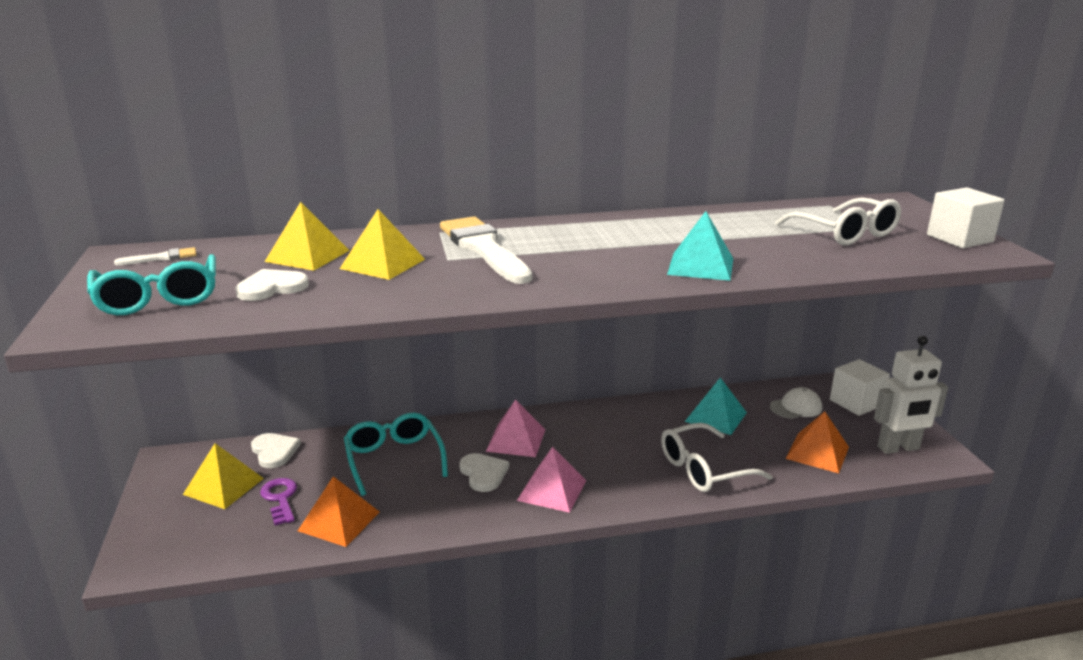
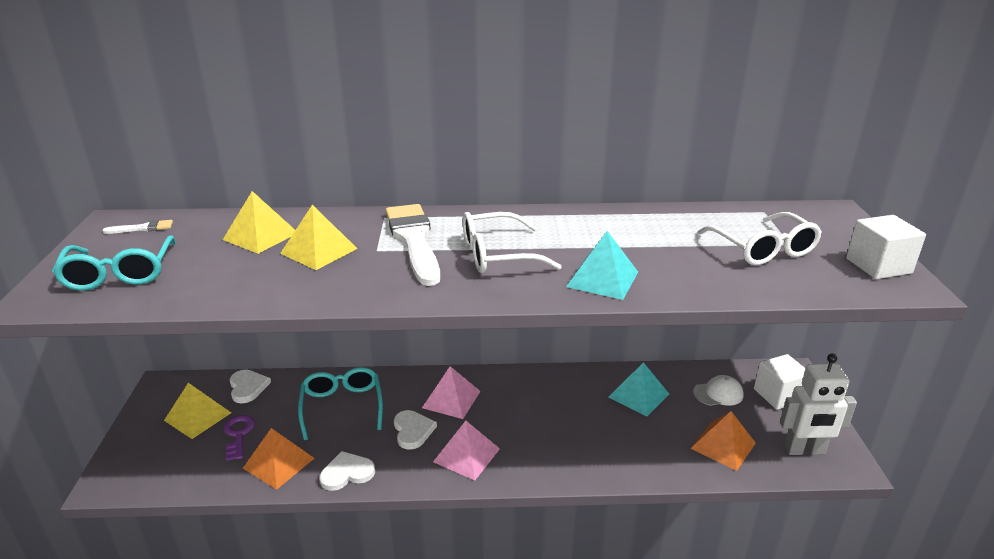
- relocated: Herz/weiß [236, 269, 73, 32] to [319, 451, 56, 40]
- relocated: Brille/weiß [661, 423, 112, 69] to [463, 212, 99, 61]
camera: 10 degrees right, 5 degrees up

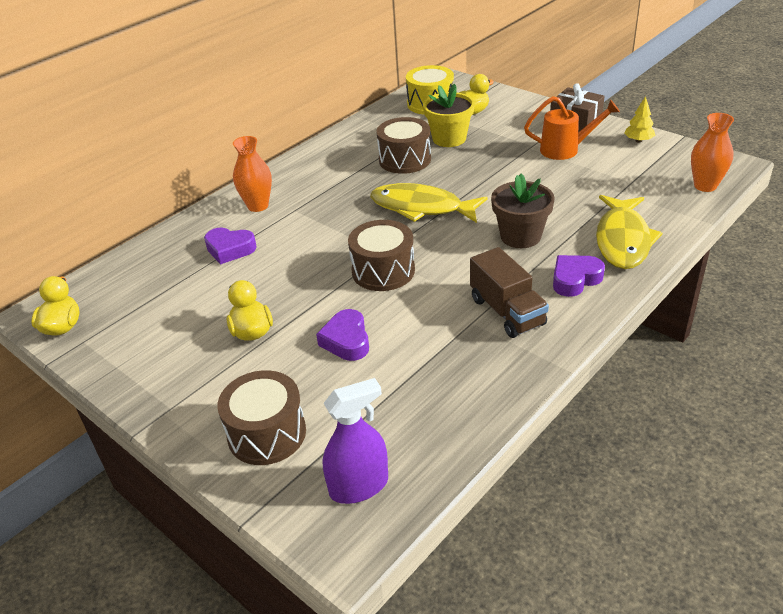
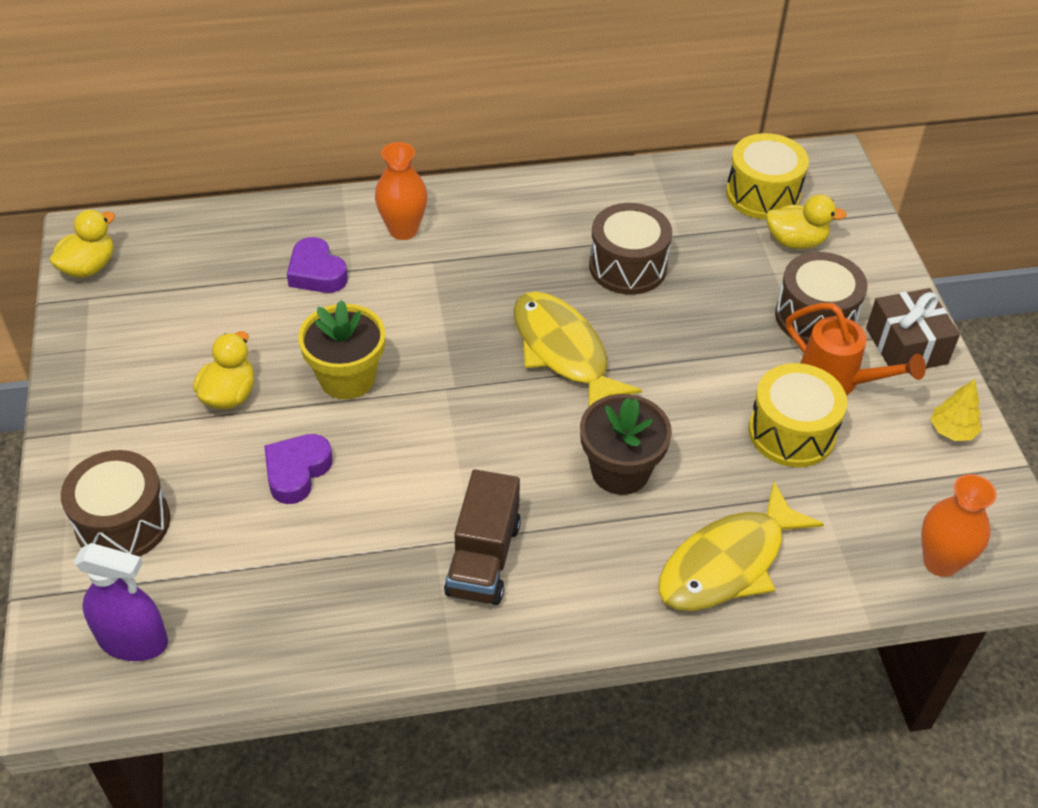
- relocated: Blumentopf/gelb [423, 83, 52, 64] to [298, 300, 87, 99]
- appeared: Trommel/gelb [748, 363, 99, 104]
- relocated: Trommel/braun [348, 220, 67, 71] to [775, 252, 93, 93]
- missing: Herz/lila [553, 255, 52, 42]
camera: 35 degrees right, 10 degrees up

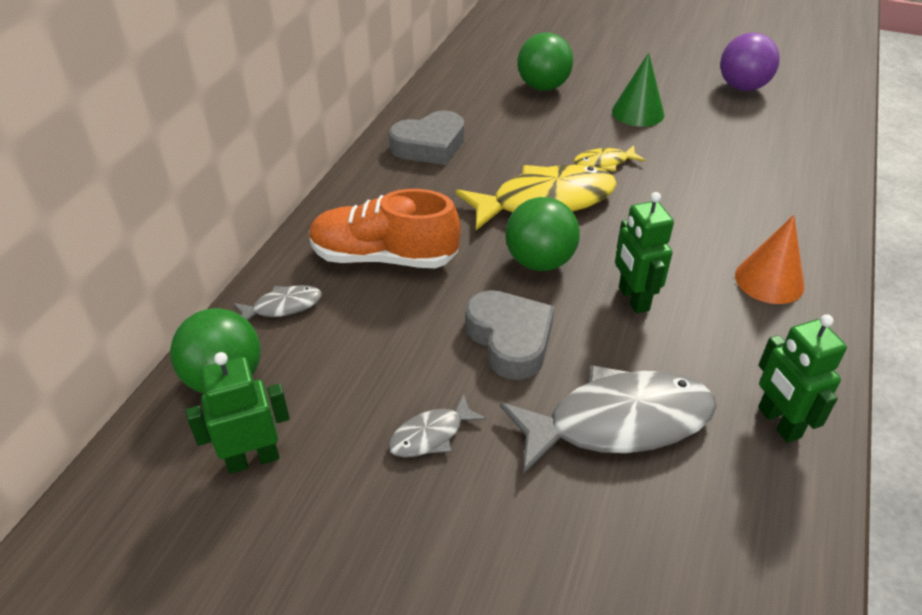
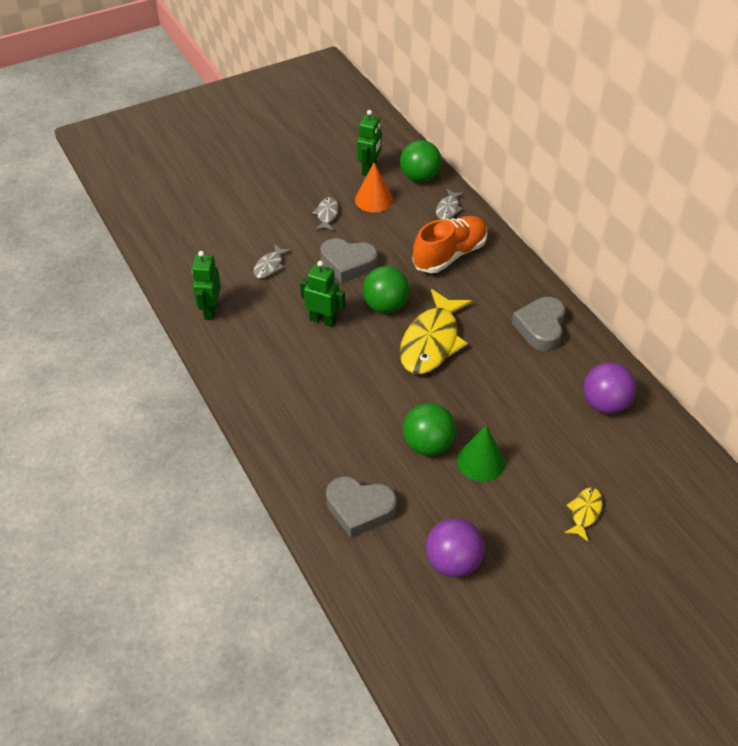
- spun: Roboter/grün [758, 314, 89, 129] = [192, 251, 29, 69] 105 degrees counterclockwise
- size: Fisch/grau [500, 365, 217, 109] = [254, 244, 37, 34] x0.47
- appeared: Herz/grau [326, 476, 71, 62]
- relocated: Kegel/orange [735, 215, 69, 89] to [355, 162, 38, 50]
- relocated: Ball/grün [517, 32, 56, 59] to [403, 403, 53, 53]
- relocated: Fisch/gelb [574, 145, 71, 26] to [564, 487, 39, 55]
- appeared: Ball/lila [584, 363, 52, 51]
camera: 130 degrees right, 5 degrees up

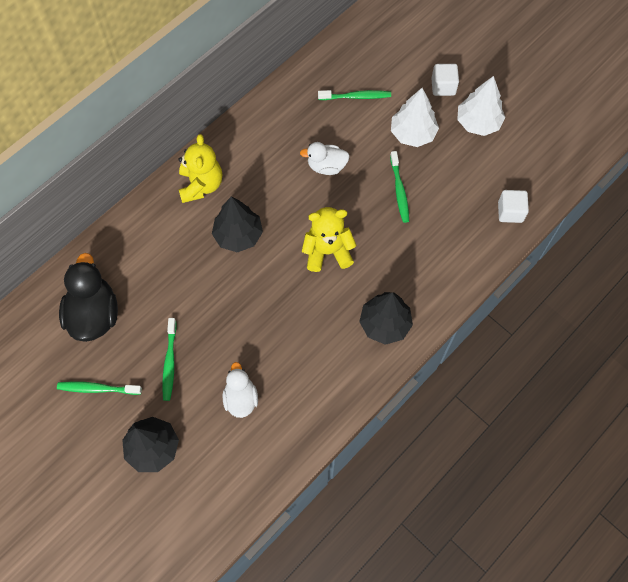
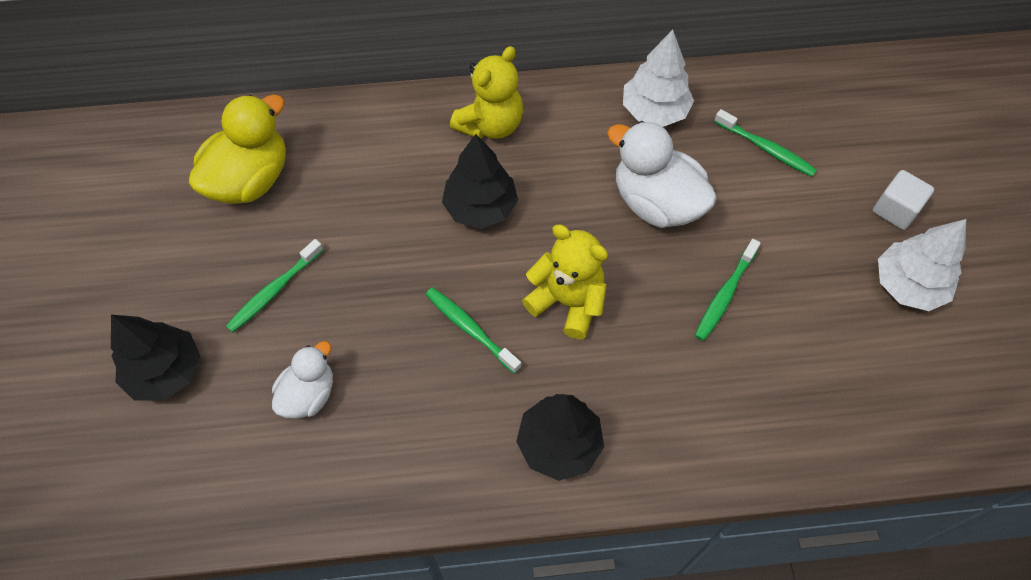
- colour: Ente/schwarz [59, 253, 59, 89] to Ente/gelb [189, 94, 97, 110]
- relocated: Zahnbürste/grün [57, 381, 85, 14] to [425, 288, 96, 86]
- size: Ente/weiß [300, 142, 50, 33] = [607, 121, 110, 107] x1.65
- relocated: Baum/weiß [391, 88, 48, 59] to [623, 30, 71, 97]
- missing: Kubus/weiß [498, 190, 31, 33]
camera: 40 degrees right, 5 degrees down

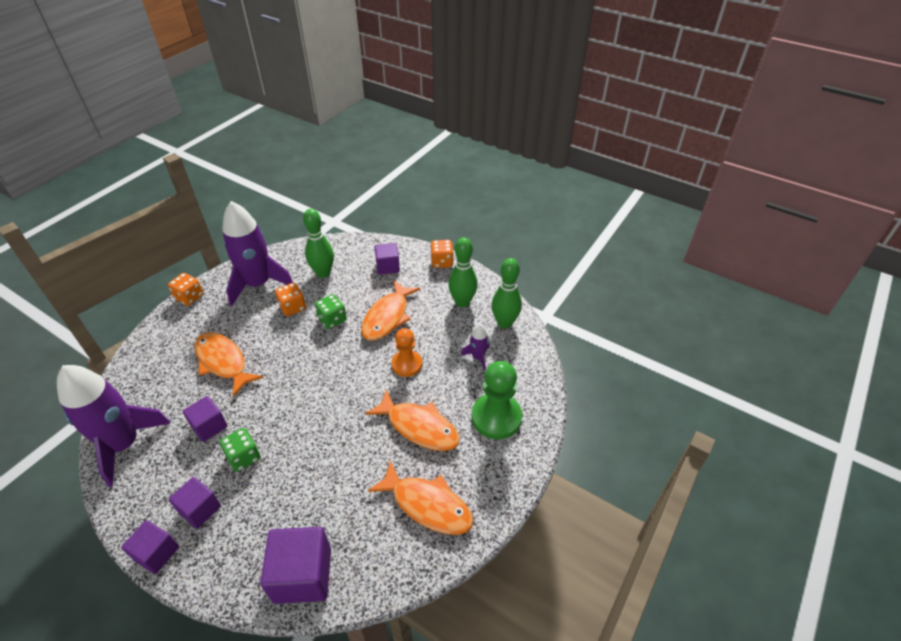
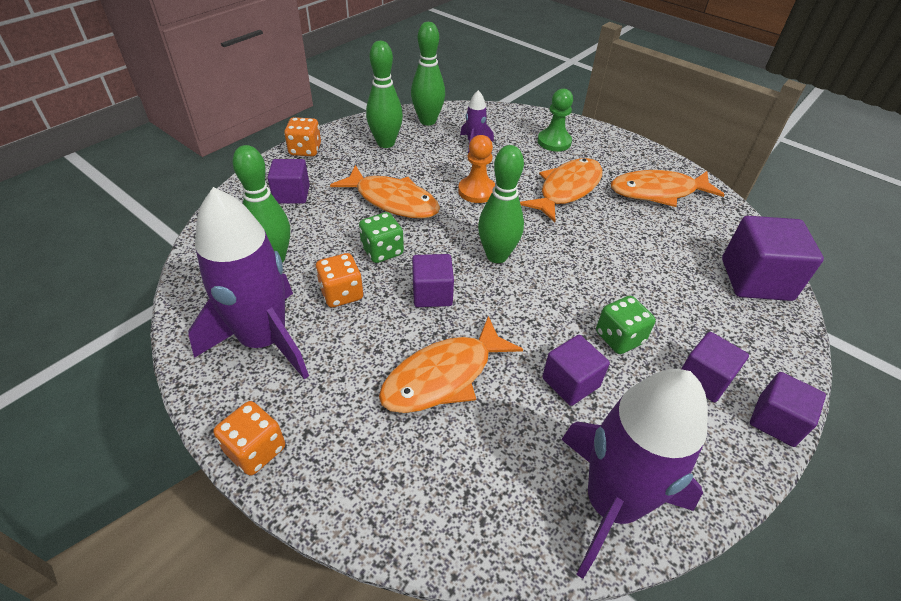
- appeared: Kubus/lila [412, 254, 42, 53]
- appeared: Bowlingkegel/grün [478, 145, 46, 118]
- size: Bauer/grün [472, 361, 50, 78] = [538, 89, 35, 63] x0.66
- spun: Fisch/orange [368, 460, 106, 75] = [611, 170, 114, 37] 135 degrees counterclockwise
camera: 85 degrees left, 0 degrees up

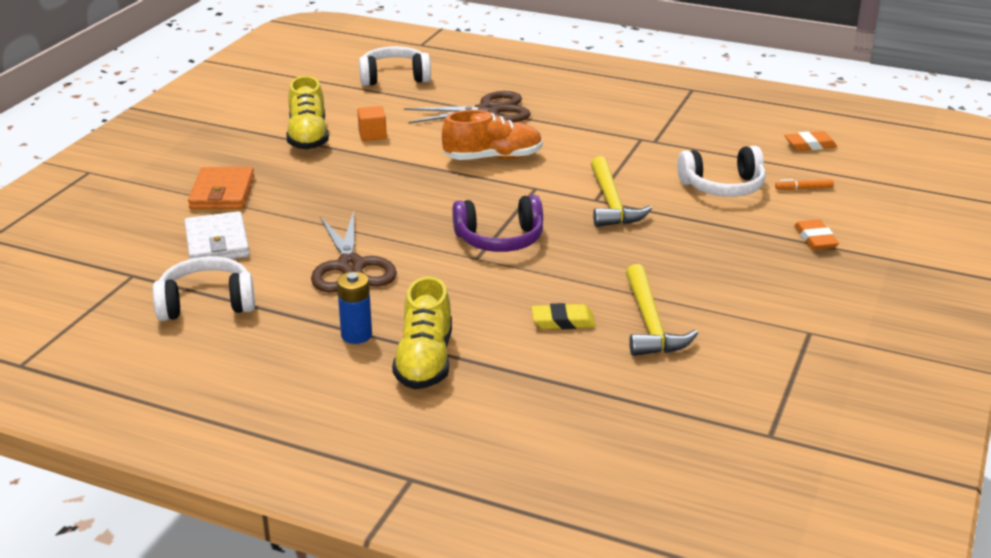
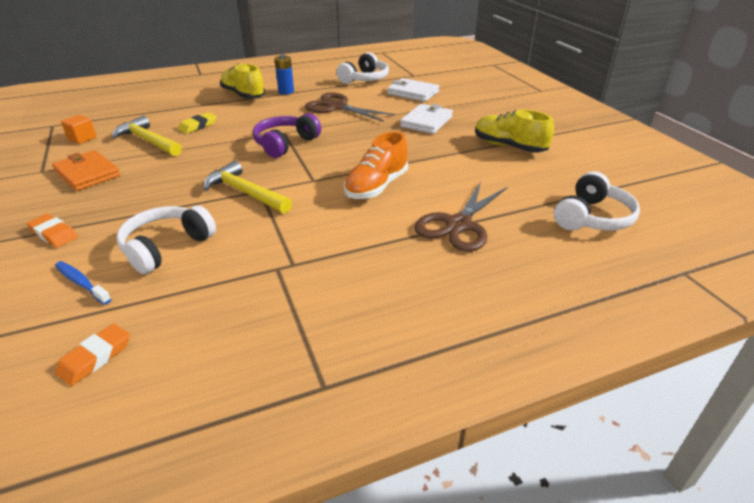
- relocated: Geldbörse/orange [188, 167, 66, 42] to [52, 150, 69, 41]
- exchanged: Filzstift/orange [775, 179, 59, 11] to Zahnbürste/blau [55, 261, 57, 44]
- relocated: Kubus/orange [357, 106, 30, 35] to [61, 115, 36, 29]
- appeared: Geldbörse/weiß [400, 104, 53, 30]
camera: 135 degrees right, 5 degrees up

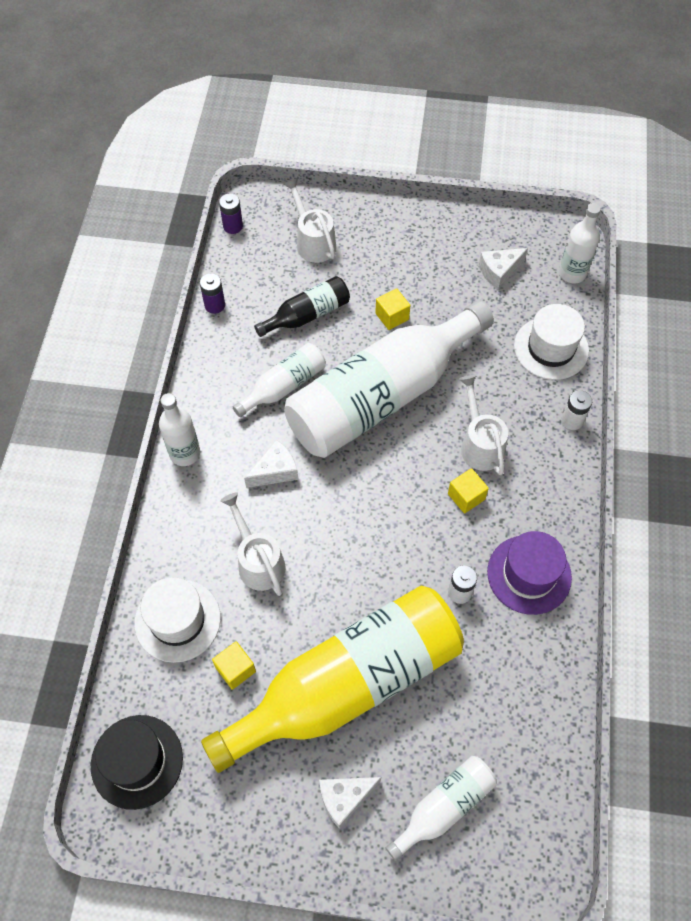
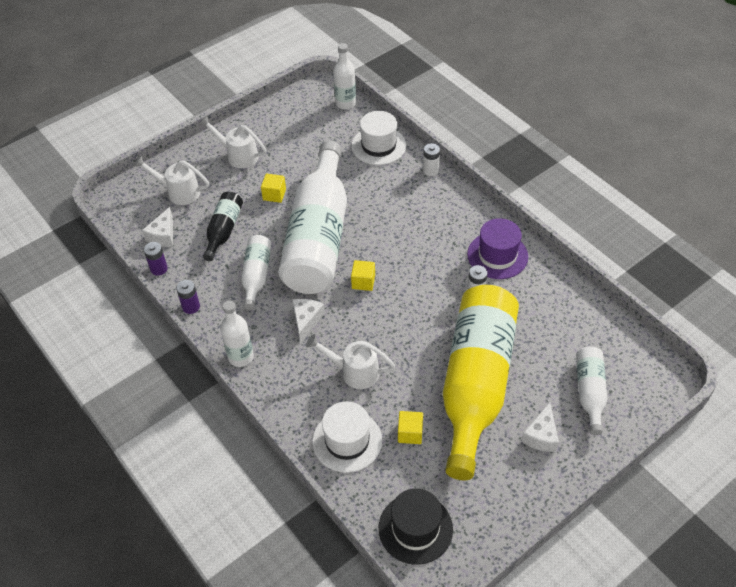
- relocated: Käse/weiß [479, 248, 49, 42] to [142, 207, 31, 40]
- relocated: Batterie/lila [219, 194, 24, 40] to [176, 280, 24, 34]
- relocated: Gießkanne/weiß [459, 375, 49, 100] to [199, 116, 67, 52]
- relocated: Kubus/gelb [448, 468, 41, 46] to [351, 260, 24, 31]
camera: 45 degrees left, 10 degrees down

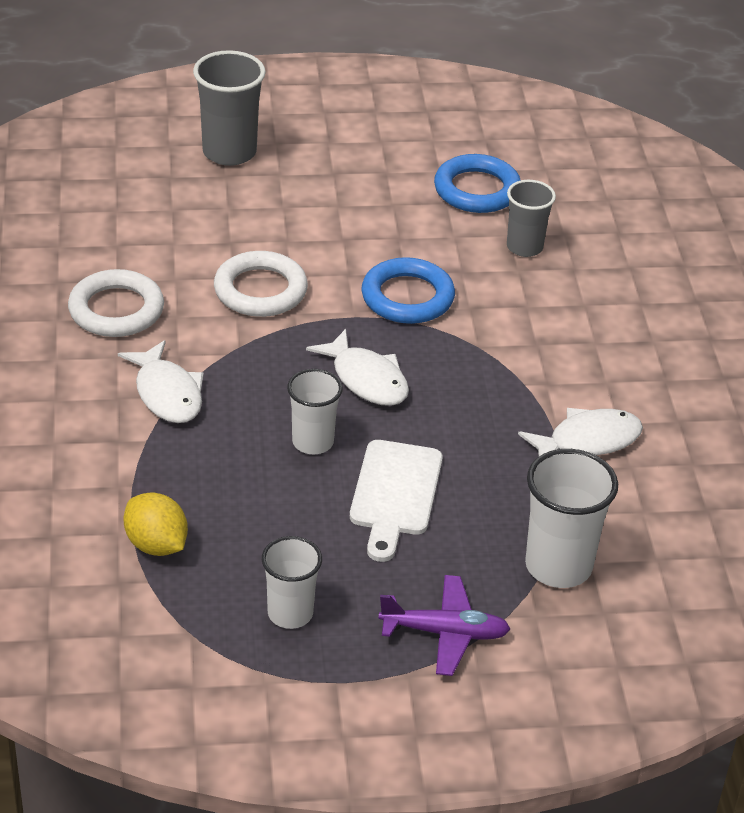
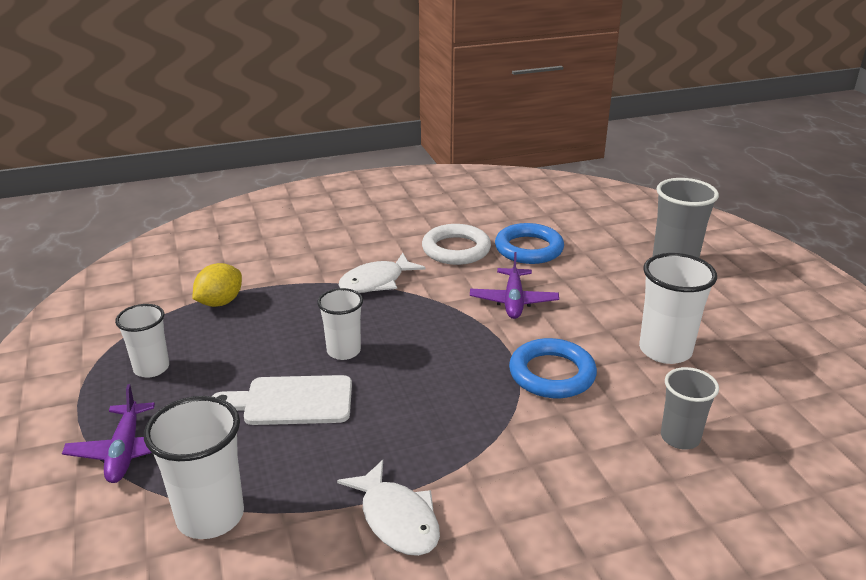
- exchanged: Ring/weiß [214, 251, 94, 66] to Flugzeug/lila [470, 252, 89, 67]
- relocated: Ring/blau [434, 154, 87, 59] to [495, 223, 69, 41]
- appeared: Becher/weiß [639, 253, 78, 111]
- missing: Fisch/weiß [306, 329, 103, 77]
camera: 80 degrees right, 10 degrees down

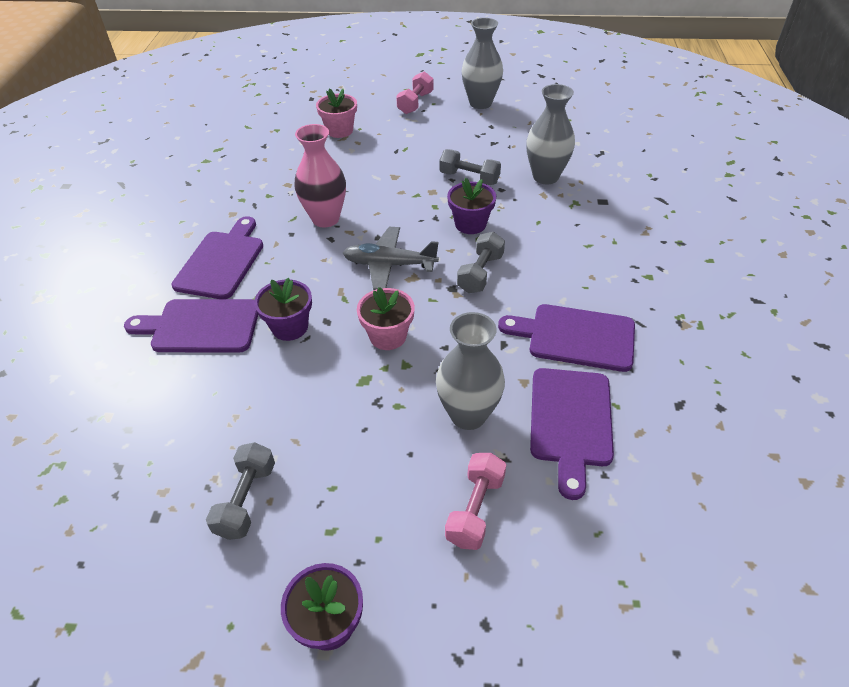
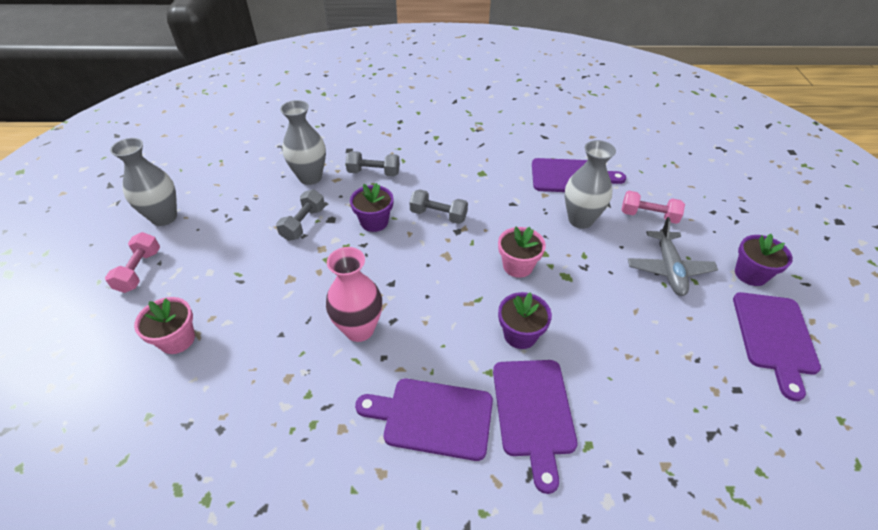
- spun: Hantel/rosa [396, 71, 38, 43] = [105, 232, 55, 61] 75 degrees clockwise
- relocated: Hantel/grau [206, 442, 69, 98] to [346, 151, 54, 25]
- relocated: Flugzeug/grau [343, 227, 96, 63] to [628, 217, 90, 79]
- relocated: Schneidebrett/lila [498, 304, 137, 68] to [733, 292, 88, 109]
camera: 95 degrees left, 0 degrees up

